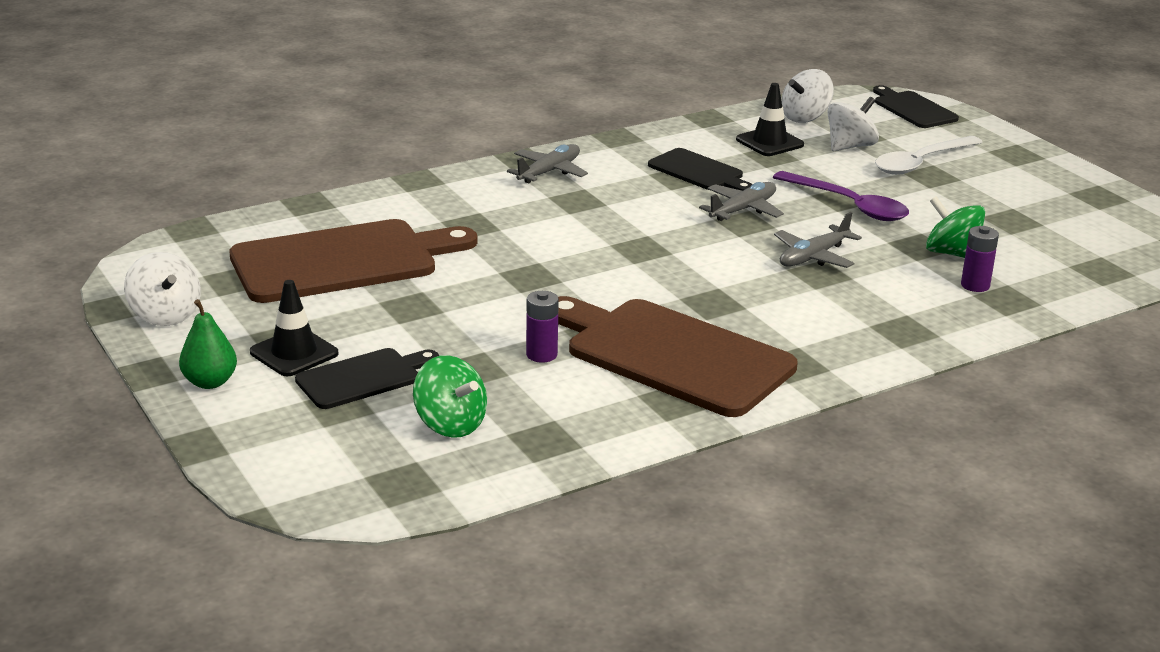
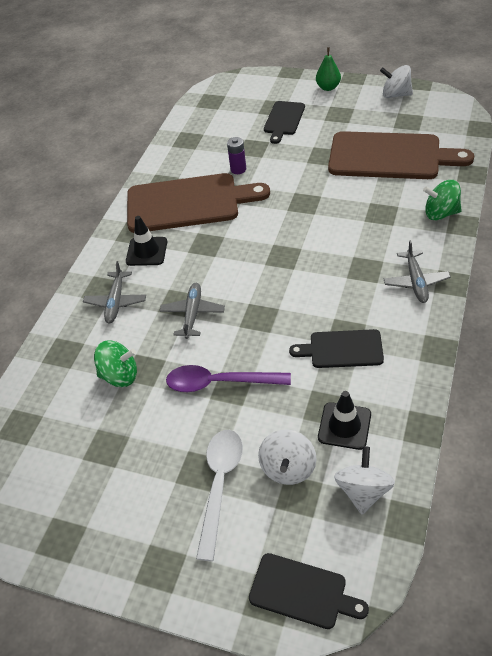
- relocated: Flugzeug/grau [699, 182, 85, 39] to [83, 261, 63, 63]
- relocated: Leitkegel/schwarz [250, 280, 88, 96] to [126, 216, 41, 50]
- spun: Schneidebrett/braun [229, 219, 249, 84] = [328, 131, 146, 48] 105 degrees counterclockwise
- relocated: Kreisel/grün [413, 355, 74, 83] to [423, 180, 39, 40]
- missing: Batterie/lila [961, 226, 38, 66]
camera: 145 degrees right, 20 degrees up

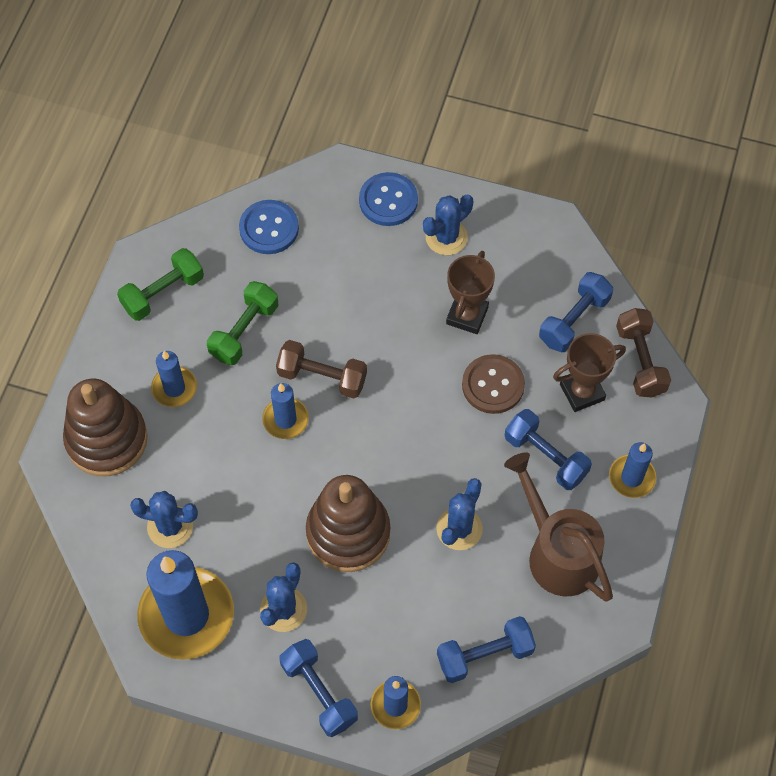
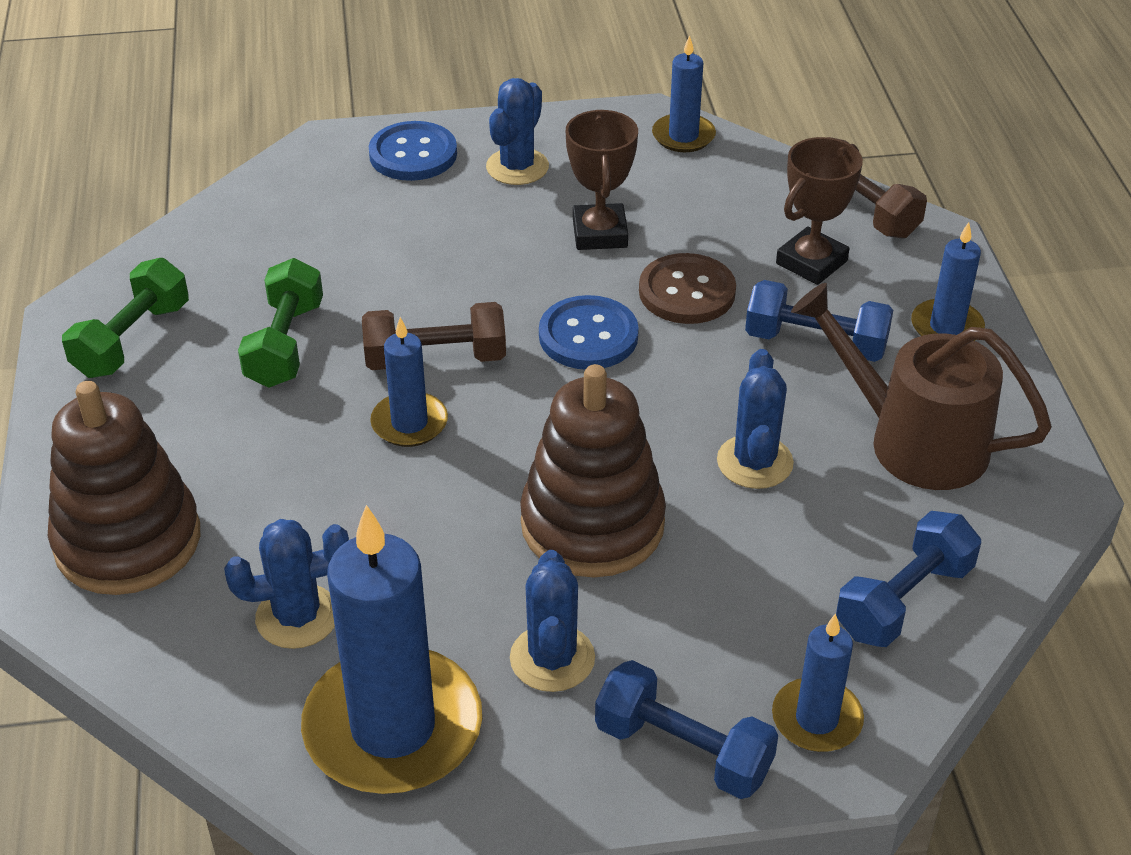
- relocated: Knopf/blau [239, 200, 60, 54] to [539, 295, 100, 75]
- relocated: Kerze/blau [151, 351, 46, 56] to [652, 35, 64, 117]
- missing: Hantel/blau [539, 272, 74, 80]
camera: 25 degrees left, 20 degrees down

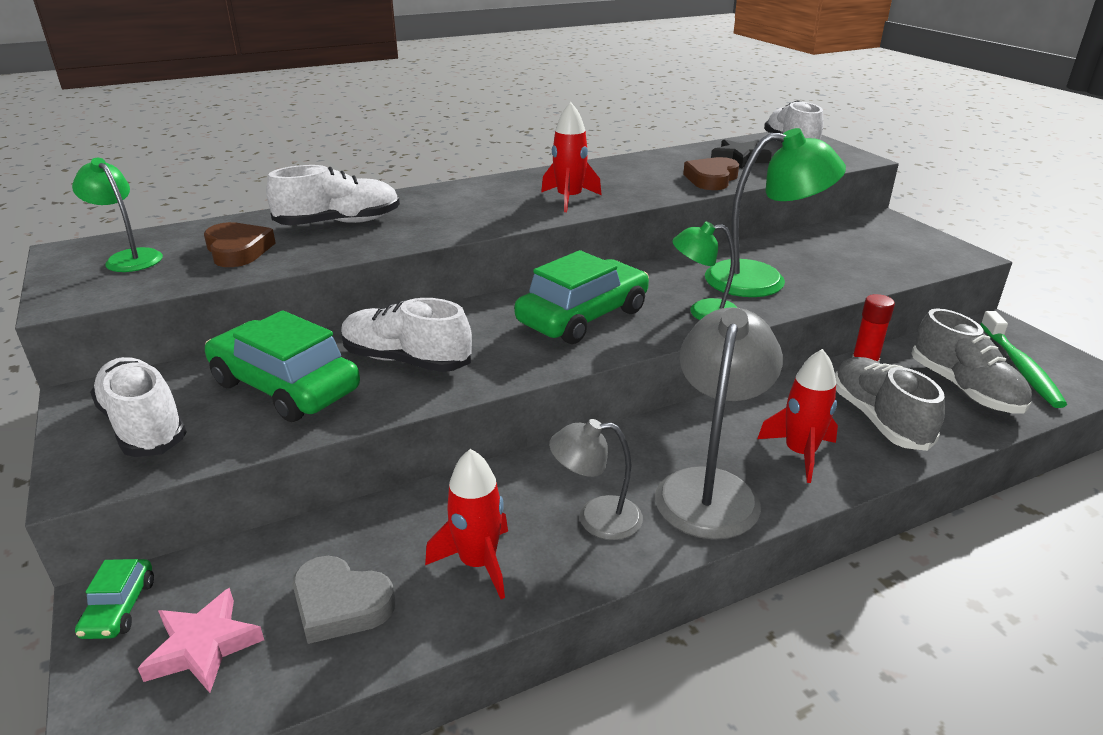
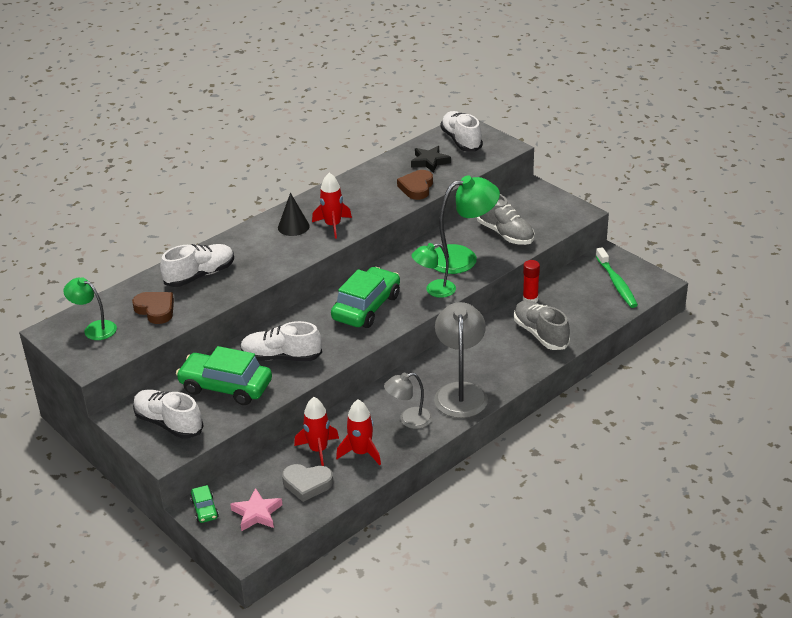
- appeared: Kegel/schwarz [278, 193, 32, 43]
- relocated: Rakete/rot [757, 349, 81, 134] to [294, 397, 45, 69]
- relocated: Schuh/grau [911, 308, 121, 106] to [477, 194, 57, 51]
camera: 15 degrees left, 5 degrees up

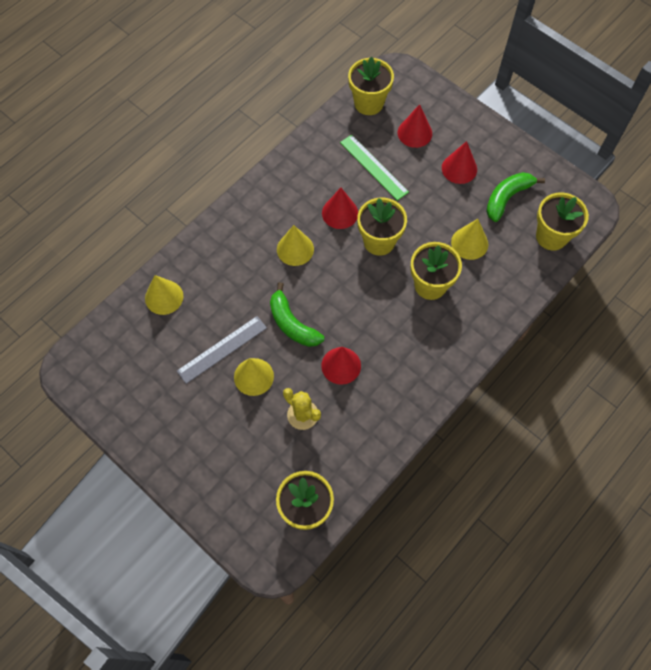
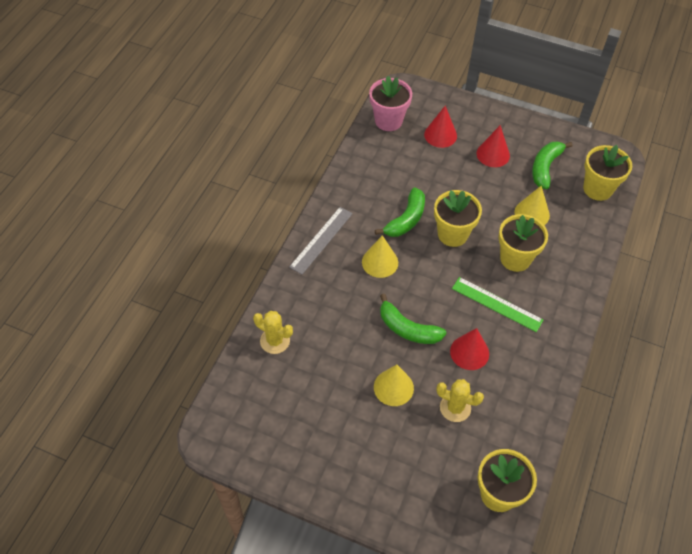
- exchanged: Kegel/gelb [145, 275, 38, 40] to Kaktus/gelb [253, 311, 40, 43]
- relocated: Lineal/grau [177, 316, 90, 68] to [289, 207, 64, 67]
- colour: Blumentopf/gelb [348, 57, 46, 58] to Blumentopf/rosa [369, 76, 43, 55]
- exchanged: Kegel/rot [322, 188, 36, 41] to Banane/grün [375, 187, 50, 50]
- relocated: Lineal/grün [340, 134, 69, 67] to [452, 277, 91, 55]
camera: 20 degrees left, 10 degrees down

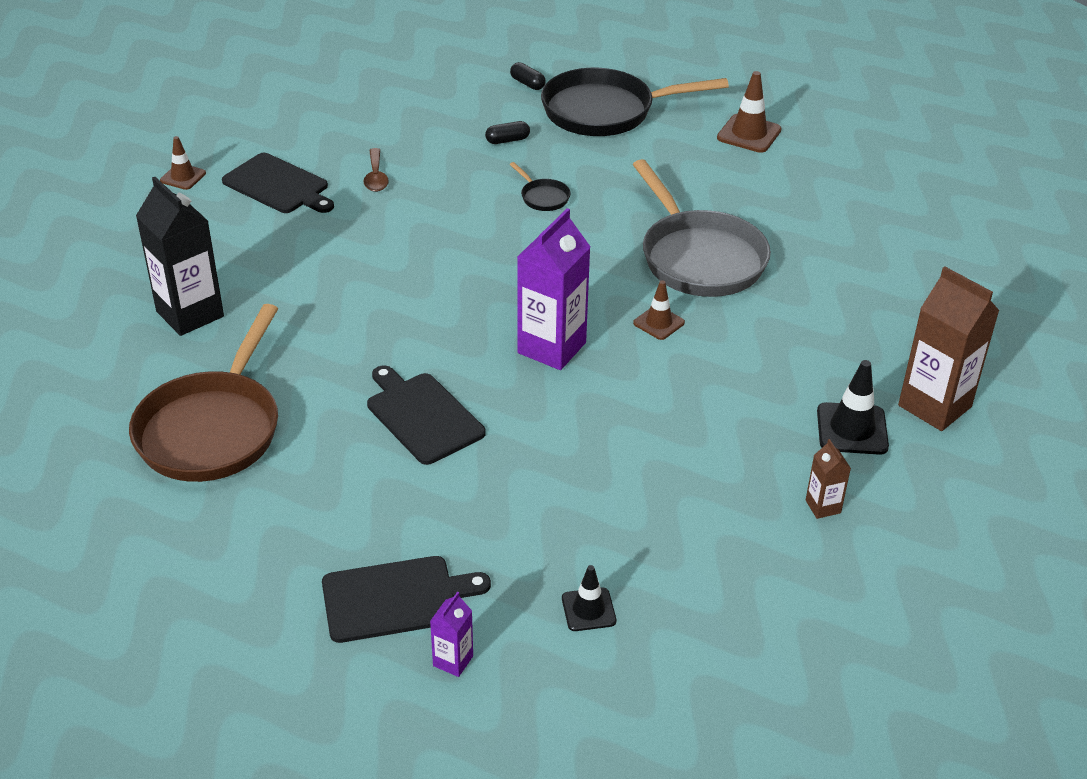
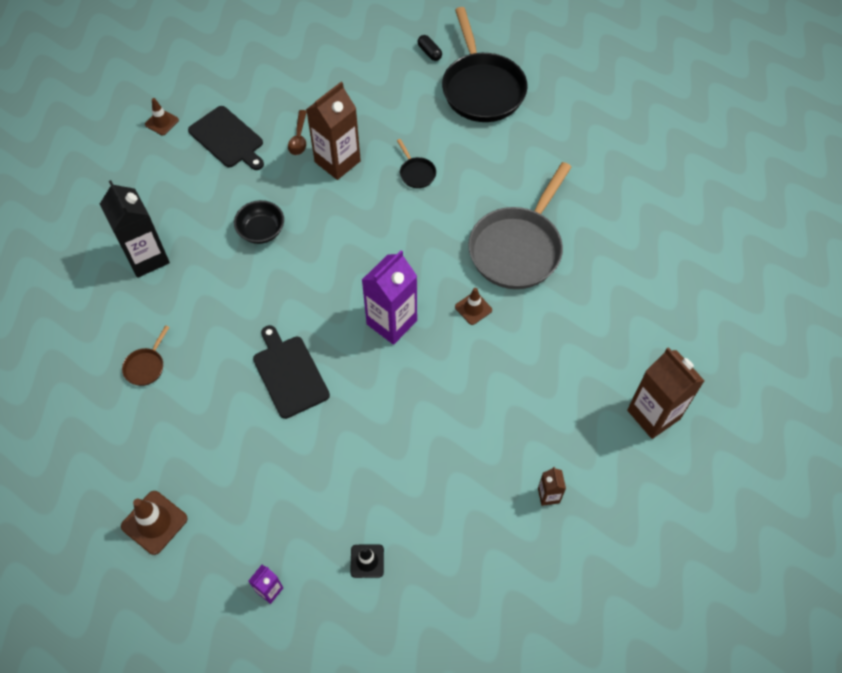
- relocated: Leitkegel/braun [717, 71, 65, 82] to [121, 491, 67, 64]
- size: Pfanne/braun [129, 304, 149, 178] = [122, 325, 48, 61] x0.41
- appeared: Schüssel/schwarz [234, 200, 50, 44]
- appeared: Getränkekarton/braun [306, 82, 55, 98]
- spun: Pfanne/schwarz [541, 68, 188, 68] = [442, 7, 85, 115] 105 degrees counterclockwise
- spun: Pfanne/grau [633, 159, 138, 138] = [468, 162, 103, 127] 45 degrees clockwise
- missing: Schneidebrett/schwarz [322, 556, 169, 87]
- missing: Kapsel/schwarz [485, 121, 45, 23]
- missing: Leitkegel/schwarz [817, 360, 72, 95]
camera: 10 degrees right, 20 degrees up

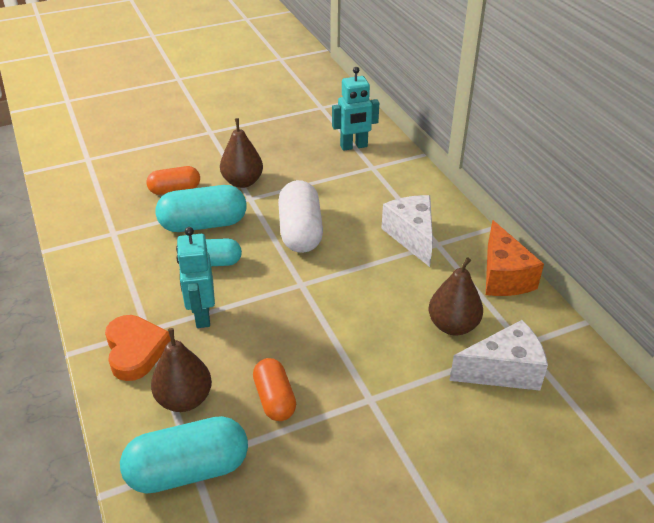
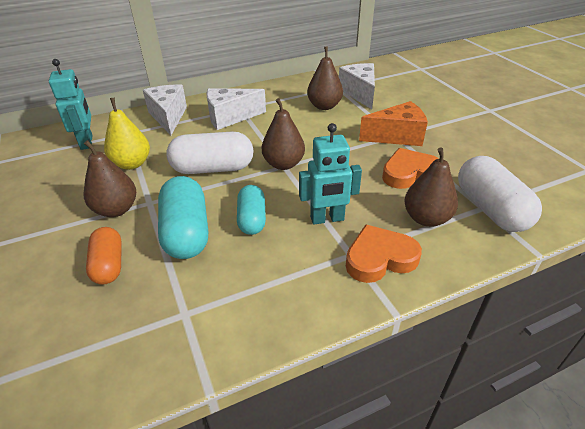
- appeared: Birne/gelb [104, 97, 46, 73]
- appeared: Käse/weiß [143, 84, 44, 51]
- appeared: Birne/braun [262, 98, 43, 72]
- relocated: Käse/orange [486, 220, 58, 76] to [359, 101, 69, 45]
- exchanged: Kapsel/orange [253, 358, 43, 63] to Herz/orange [382, 148, 57, 41]
- colour: Kapsel/türkis [120, 416, 128, 78] to Kapsel/weiß [458, 156, 84, 76]
camera: 90 degrees left, 0 degrees up

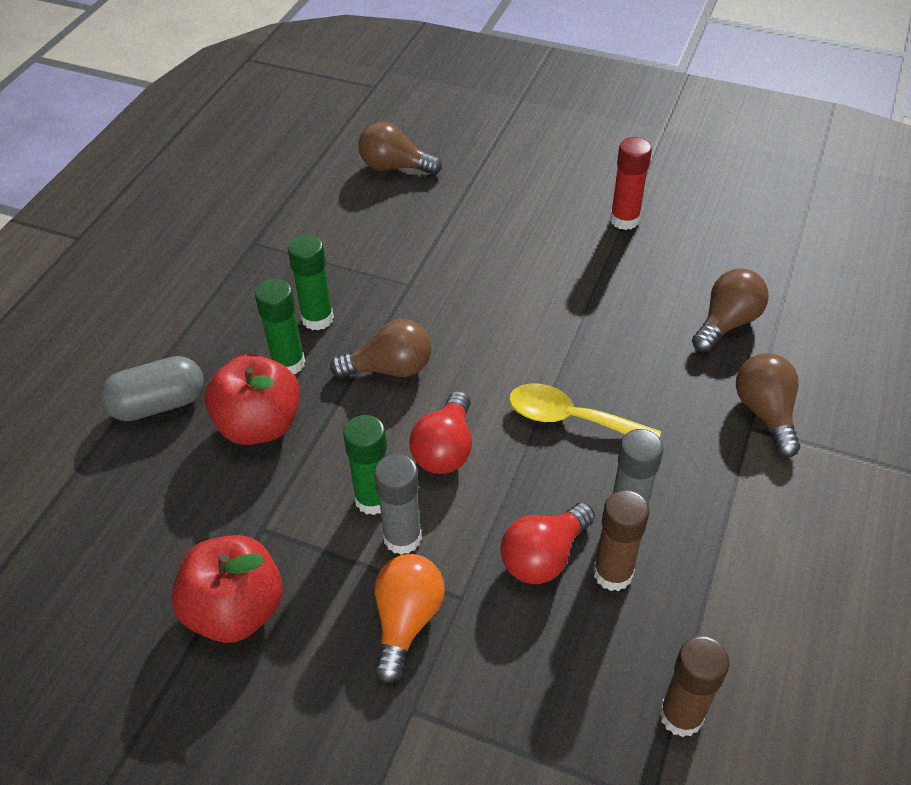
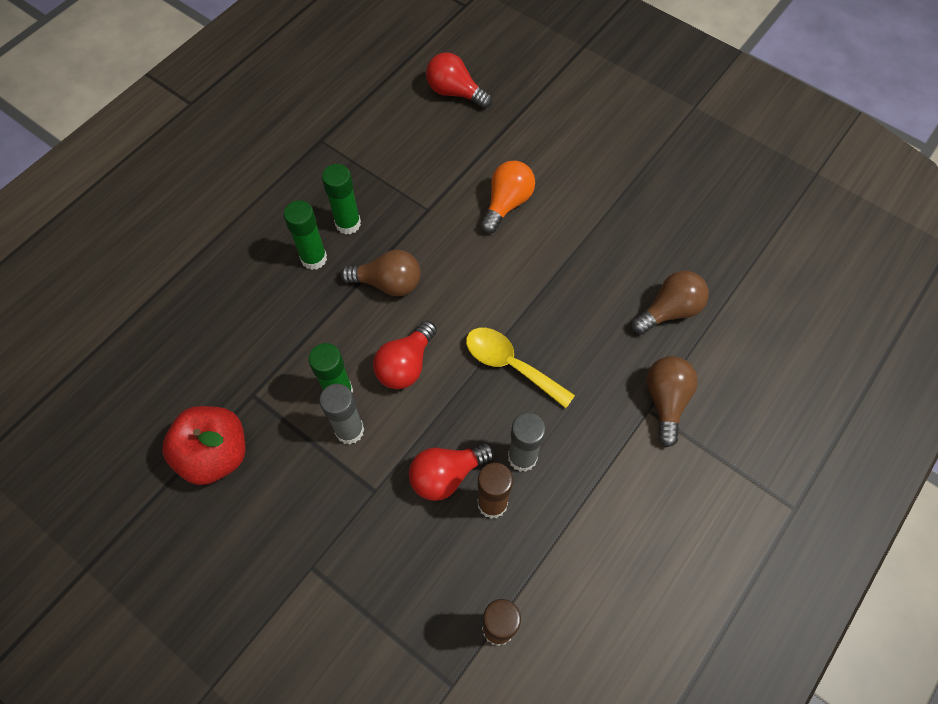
- colour: Glühbirne/braun [358, 122, 84, 53] to Glühbirne/rot [426, 52, 66, 56]
- relocated: Glühbirne/orange [374, 554, 71, 129] to [481, 161, 54, 72]
- missing: Kapsel/grau [100, 356, 104, 65]
- missing: Apfel/rot [205, 354, 95, 91]
- missing: Klebestift/rot [610, 137, 42, 93]
camera: 15 degrees right, 15 degrees up

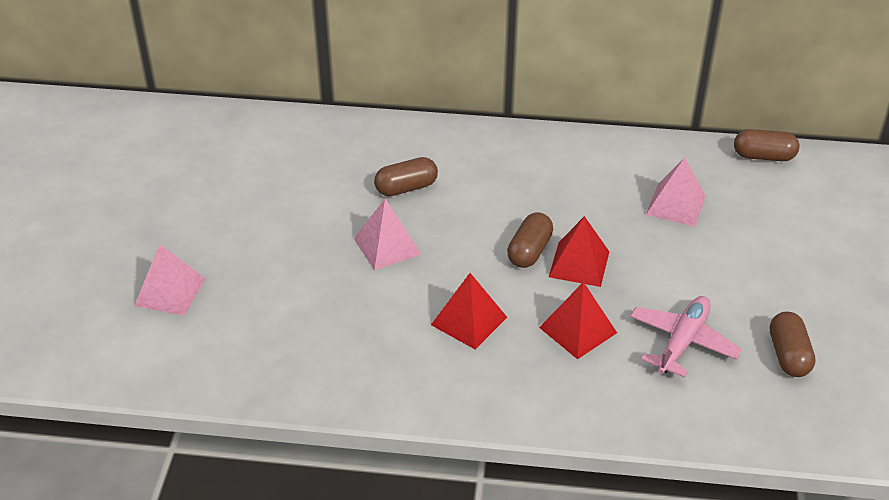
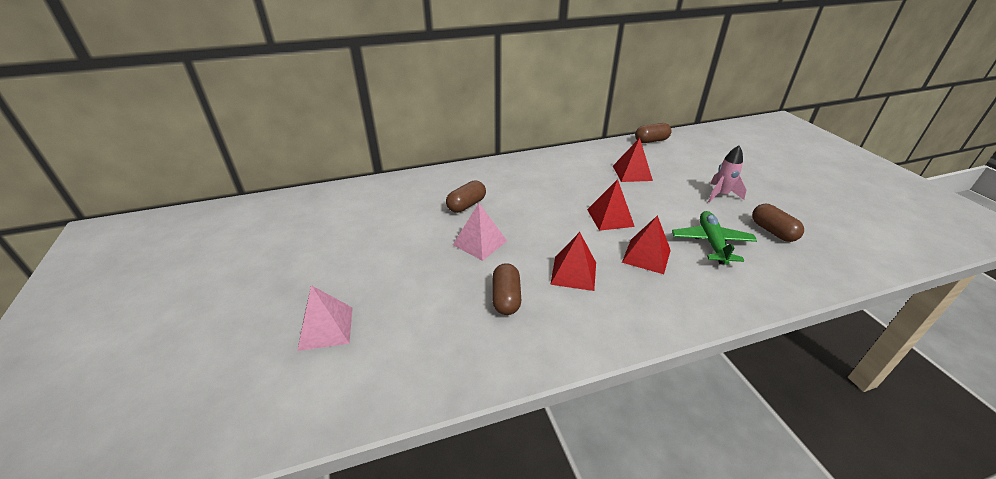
- relocated: Kapsel/braun [507, 212, 46, 56] to [492, 263, 29, 52]
- colour: Pyramide/rosa [646, 157, 60, 70] to Pyramide/rot [613, 138, 40, 44]
- colour: Flugzeug/rosa [630, 296, 112, 82] to Flugzeug/grün [672, 211, 85, 54]
- appeared: Rakete/rosa [708, 145, 39, 58]
camera: 25 degrees left, 5 degrees down

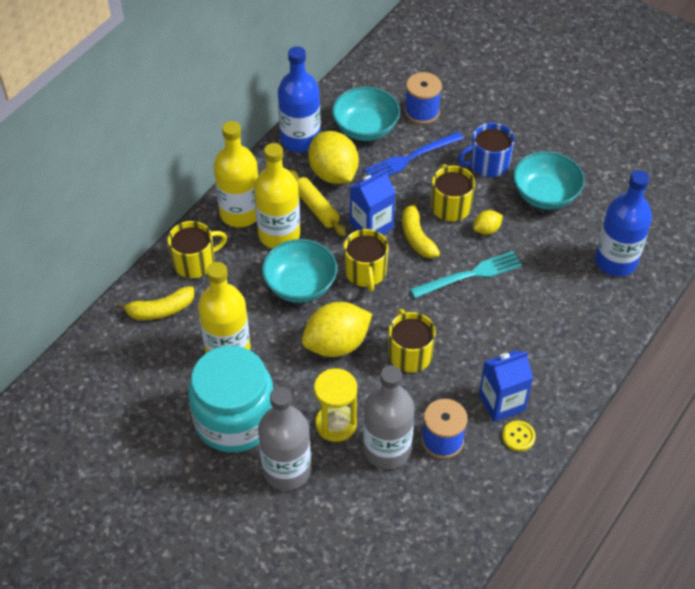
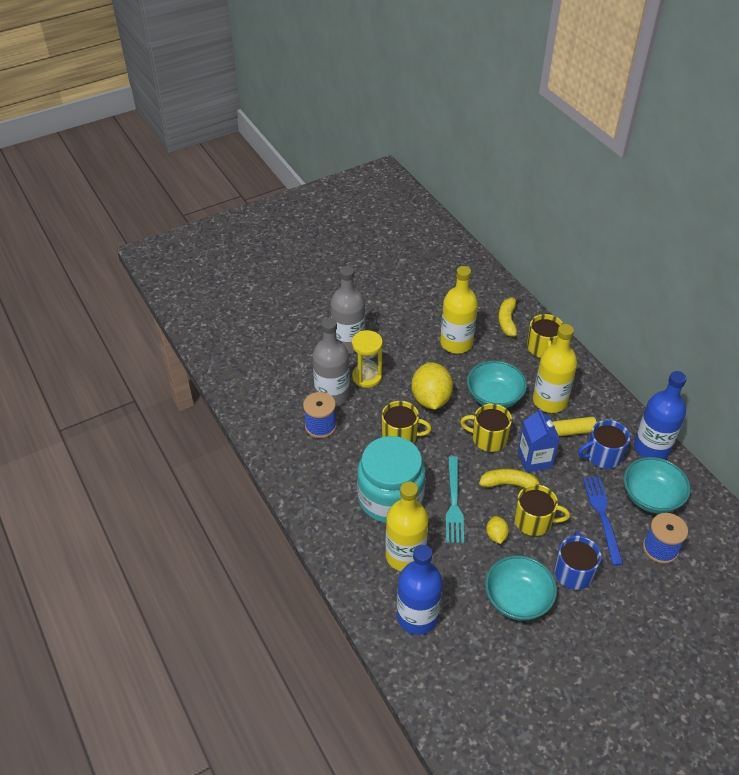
- relocated: Einmachglas/türkis [188, 346, 85, 107] to [357, 436, 69, 87]
- relocated: Flasche/gelb [214, 121, 44, 106] to [386, 481, 43, 90]
- exchanged: Zitrone/gelb [308, 131, 51, 53] to Tasse/blau [578, 420, 52, 49]
- missing: Getränkekarton/blau [479, 350, 54, 72]
- missing: Knopf/gelb [502, 420, 34, 31]
camera: 115 degrees right, 5 degrees down

